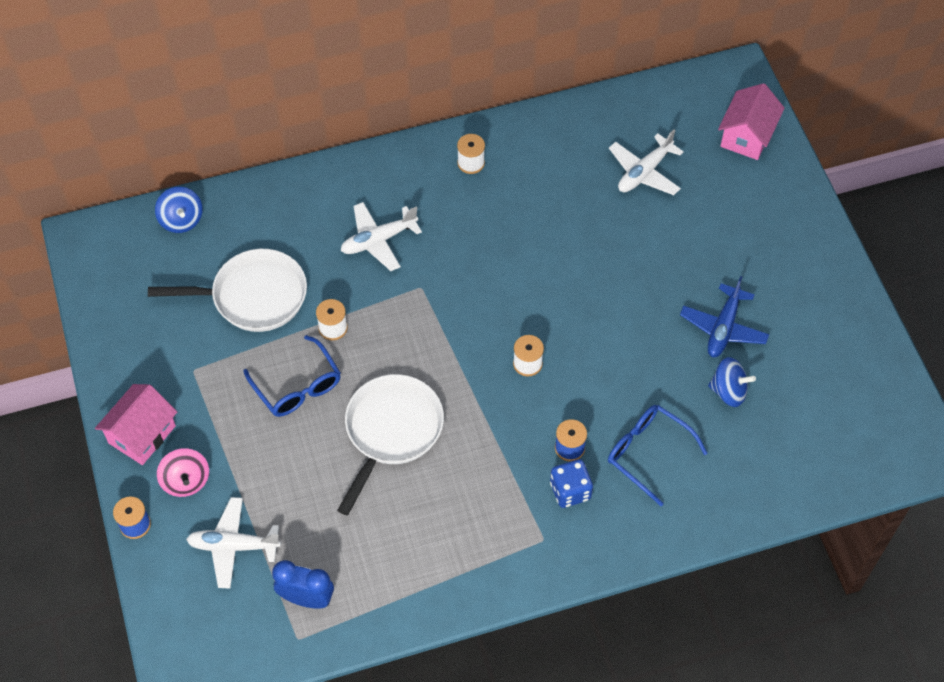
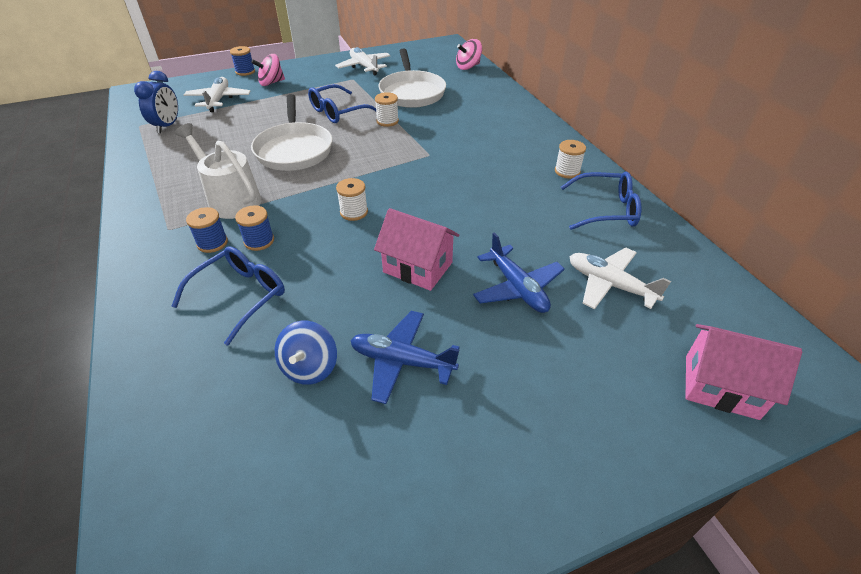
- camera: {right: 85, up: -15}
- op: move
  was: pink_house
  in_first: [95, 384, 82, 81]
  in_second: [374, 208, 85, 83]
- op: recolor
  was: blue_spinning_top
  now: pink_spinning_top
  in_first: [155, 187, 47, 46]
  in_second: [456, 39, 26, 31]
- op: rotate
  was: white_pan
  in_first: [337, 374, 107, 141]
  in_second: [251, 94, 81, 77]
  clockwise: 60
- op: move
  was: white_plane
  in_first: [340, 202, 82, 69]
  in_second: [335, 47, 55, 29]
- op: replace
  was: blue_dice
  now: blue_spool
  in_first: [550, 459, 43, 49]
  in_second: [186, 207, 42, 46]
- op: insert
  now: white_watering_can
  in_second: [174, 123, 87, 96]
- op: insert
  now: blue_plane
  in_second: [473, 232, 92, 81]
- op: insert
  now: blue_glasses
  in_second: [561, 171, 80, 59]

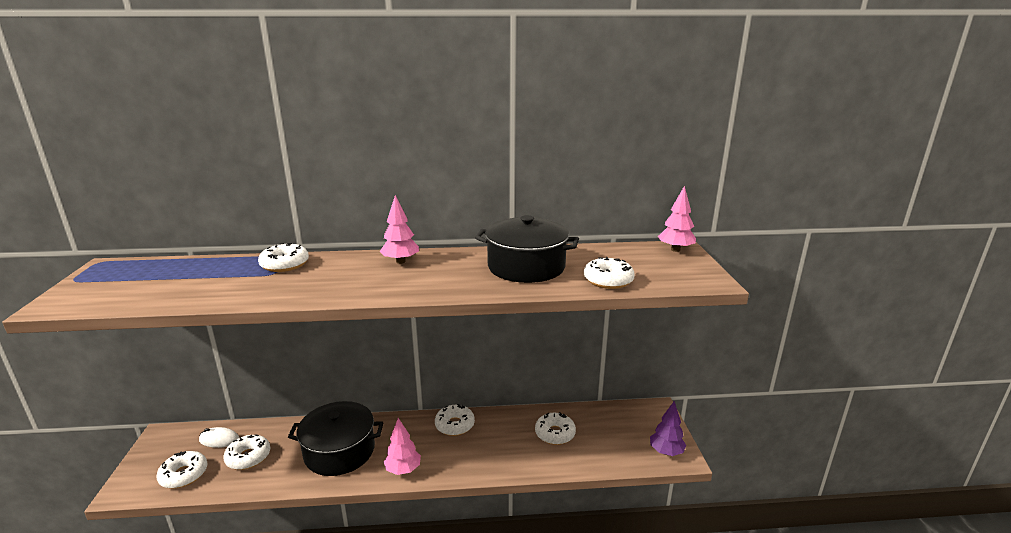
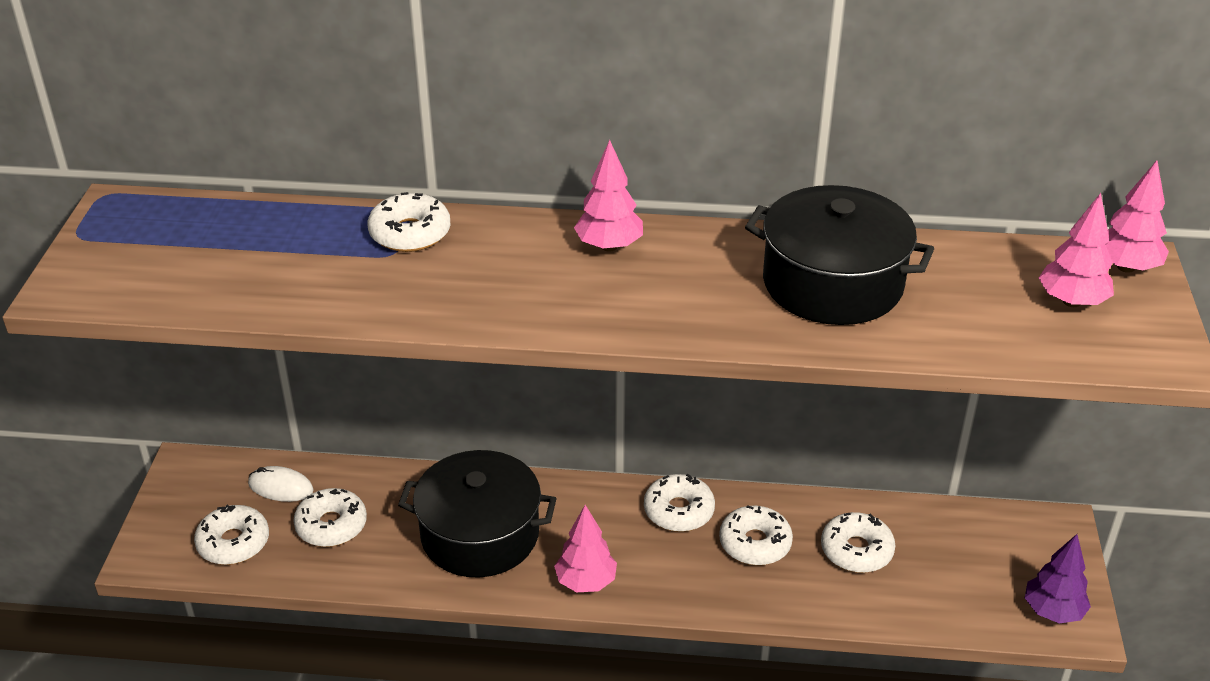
- camera: {right: 10, up: 15}
- op: move
  was: white_donut
  in_first: [584, 257, 51, 32]
  in_second: [719, 505, 74, 60]
- op: insert
  now: pink_tree
  in_second: [1039, 193, 75, 114]

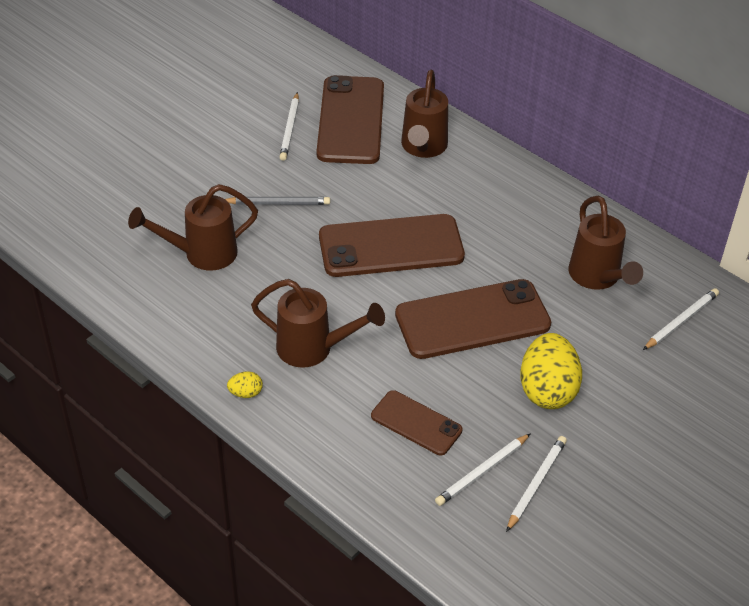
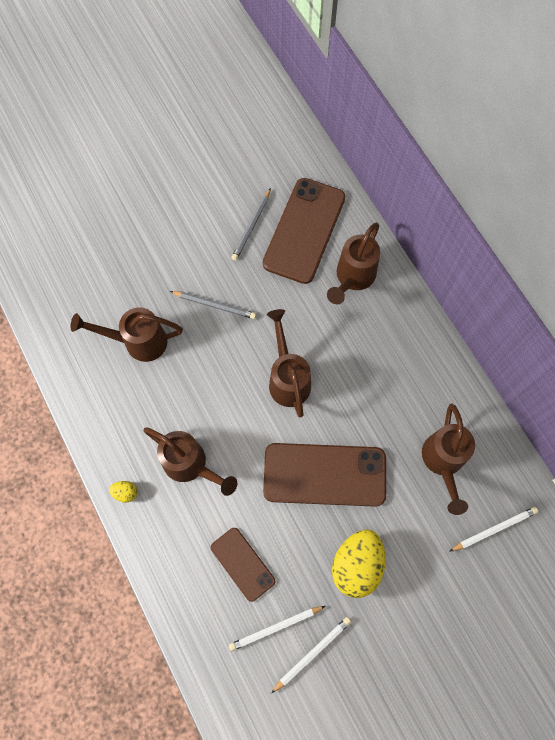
- camera: {right: 20, up: 25}
- op: recolor
  was: white_pencil
  now: grey_pencil
  in_first: [280, 92, 19, 69]
  in_second: [231, 188, 40, 73]
- op: replace
  was: brown_phone
  now: brown_watering_can
  in_first: [319, 214, 146, 63]
  in_second: [267, 309, 44, 108]

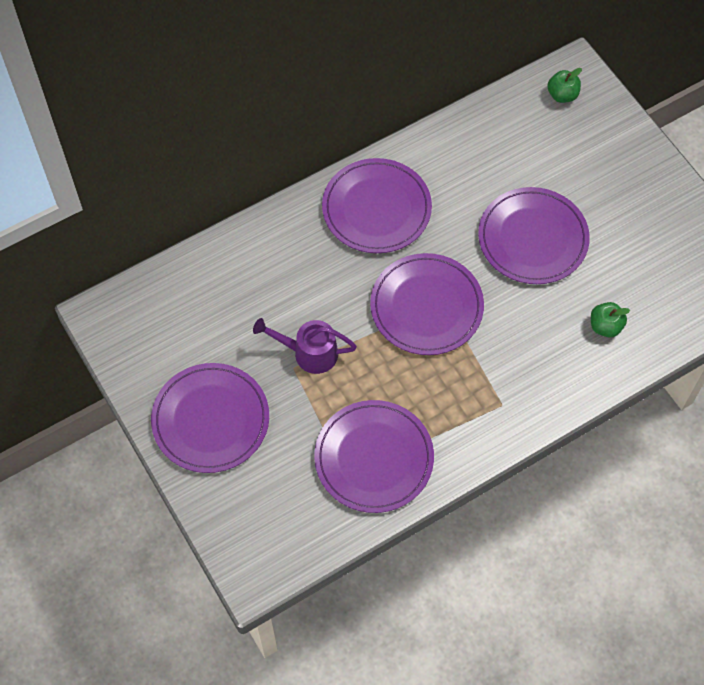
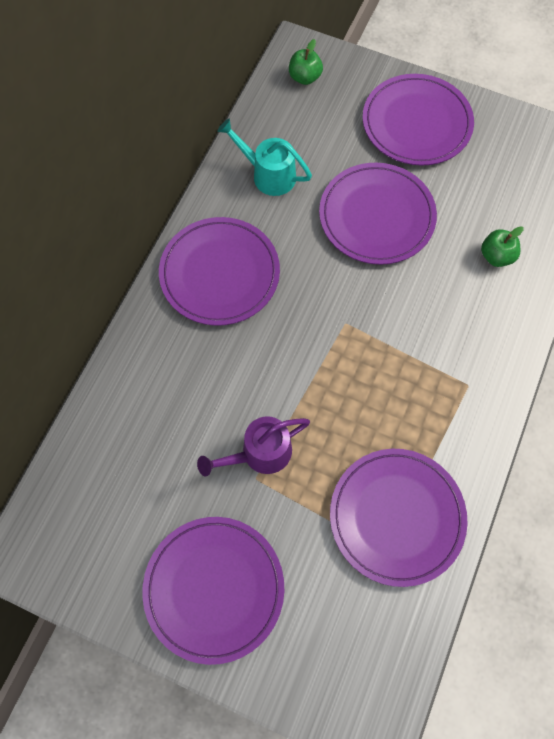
- camera: {right: -35, up: 5}
- op: move
  was: purple_plate
  in_first: [370, 253, 114, 102]
  in_second: [362, 74, 112, 92]
- op: insert
  now: turquoise_watering_can
  in_second: [217, 119, 95, 77]

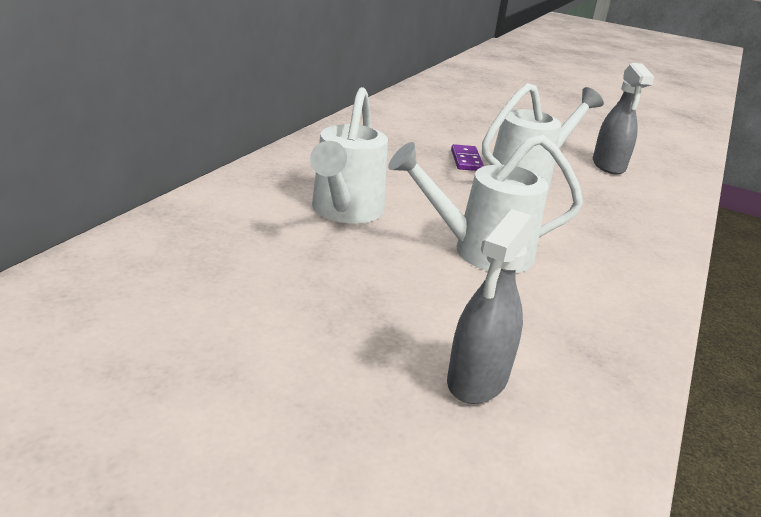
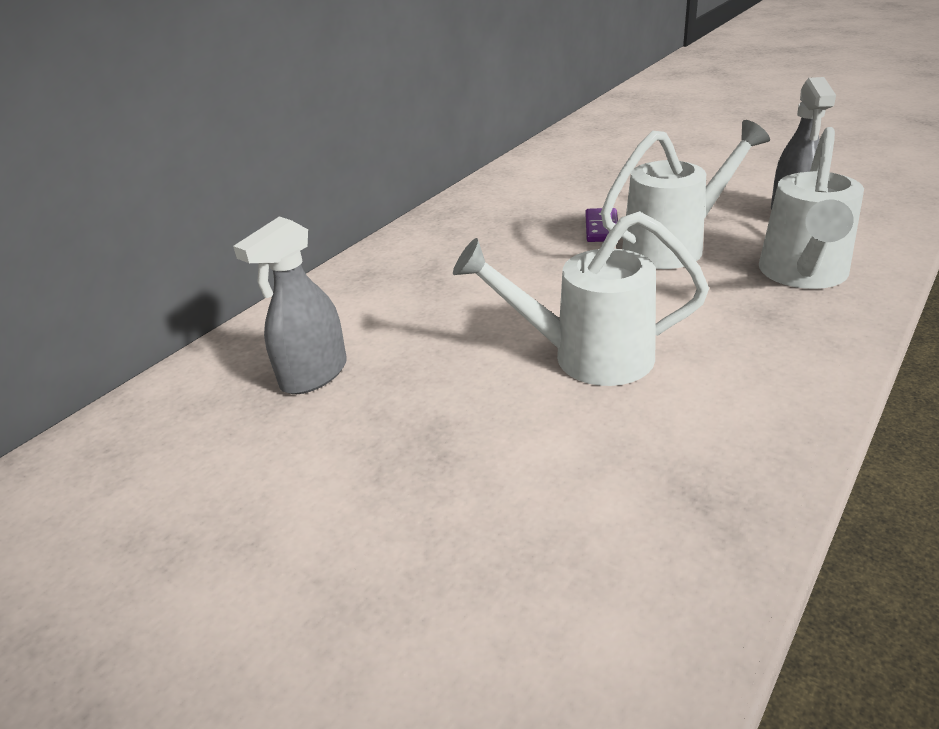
- camera: {right: 15, up: 5}
- op: move
  was: white_watering_can
  in_first: [310, 87, 78, 137]
  in_second: [759, 127, 105, 162]
- op: move
  was: grey_spray_bottle
  in_first: [447, 209, 87, 195]
  in_second: [233, 217, 114, 177]

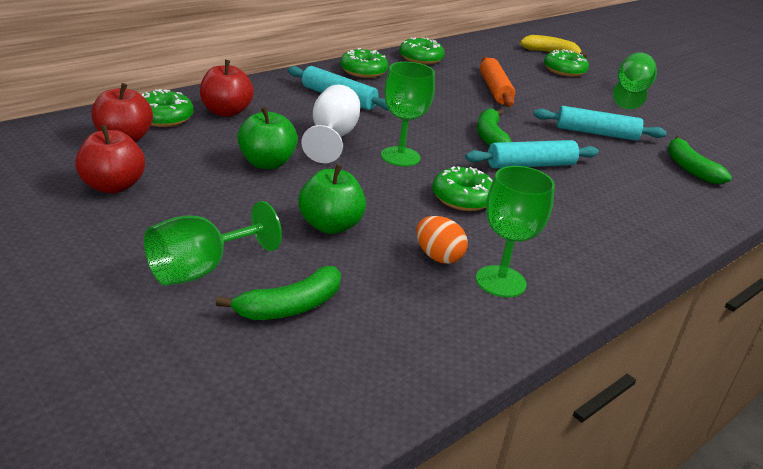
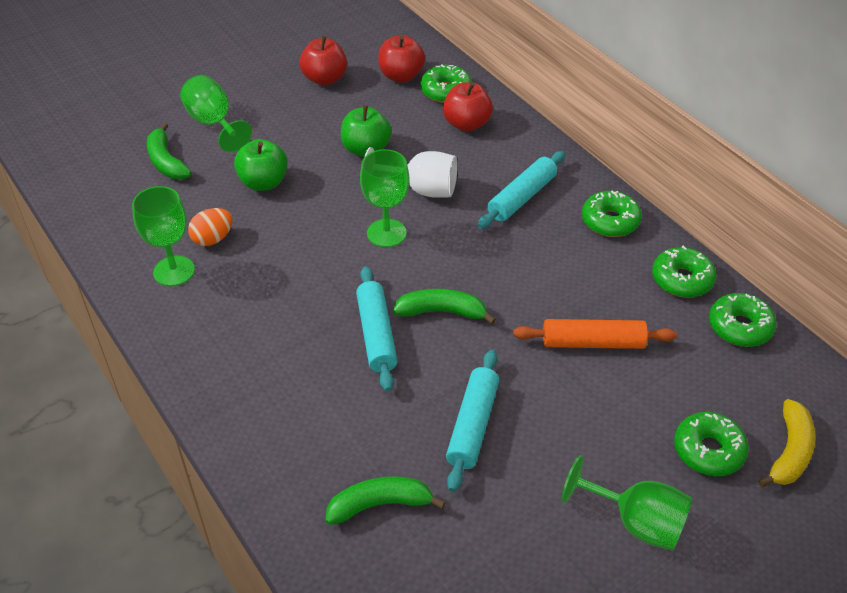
- camera: {right: 100, up: 15}
- op: move
  was: green_donut
  in_first: [432, 166, 61, 45]
  in_second: [709, 293, 68, 54]

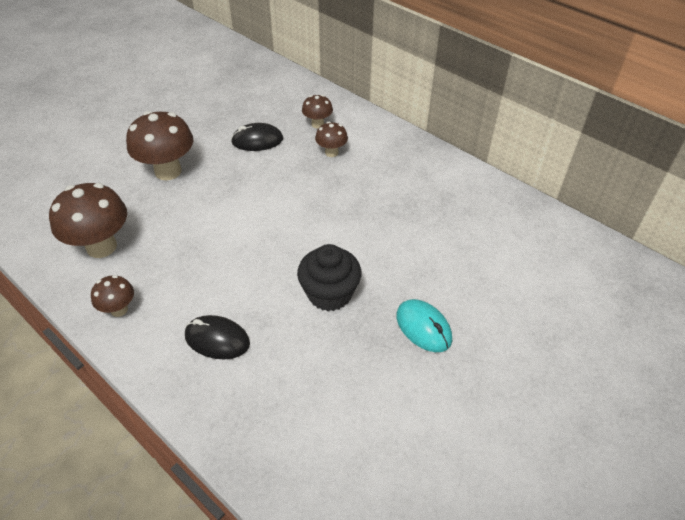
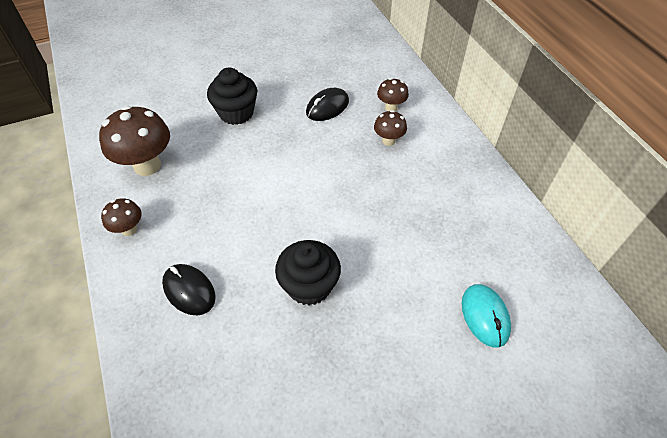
- camera: {right: 25, up: 5}
- op: replace
  was: brown_mushroom
  now: black_cupcake
  in_first: [126, 111, 67, 69]
  in_second: [207, 68, 50, 57]
- op: rotate
  was: black_mouse
  in_first: [231, 123, 52, 28]
  in_second: [306, 88, 43, 33]
  clockwise: -60
- op: move
  was: turquoise_mouse
  in_first: [396, 299, 56, 53]
  in_second: [462, 284, 49, 64]

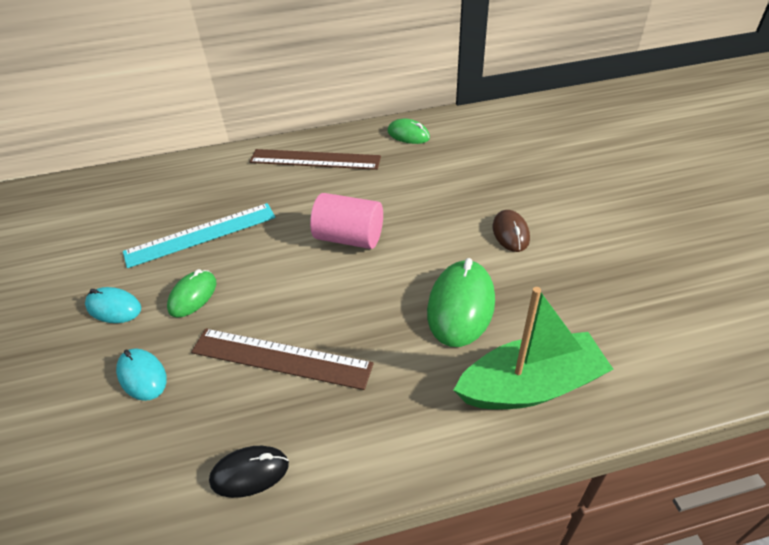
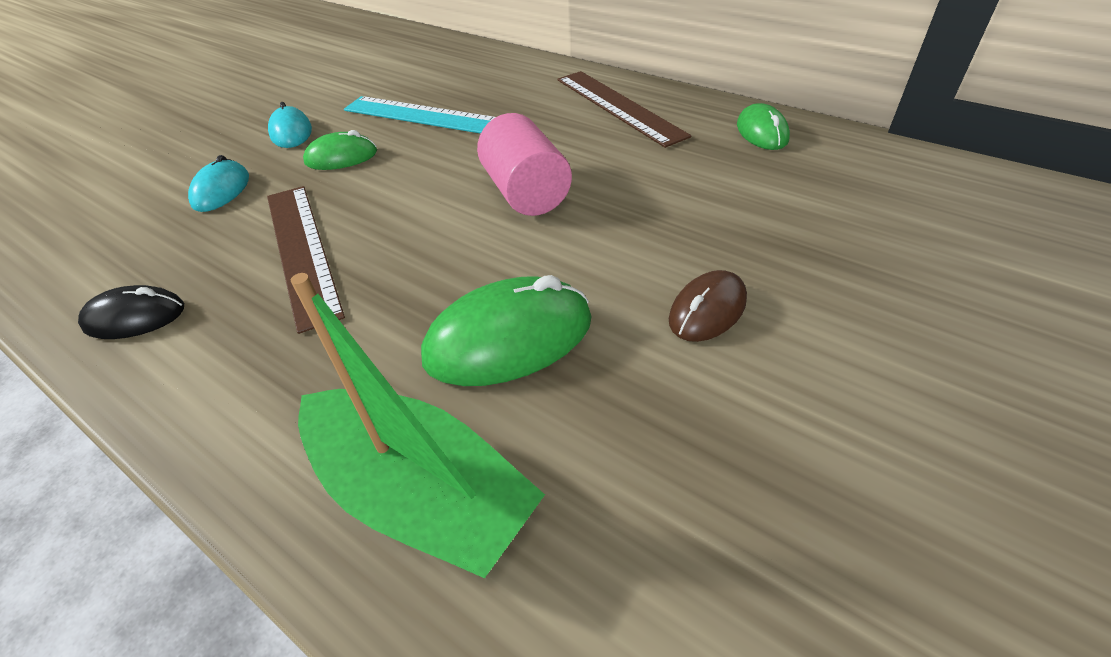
- camera: {right: 50, up: 0}
- op: rotate
  was: black_mouse
  in_first: [209, 446, 80, 52]
  in_second: [78, 285, 106, 54]
  clockwise: -45

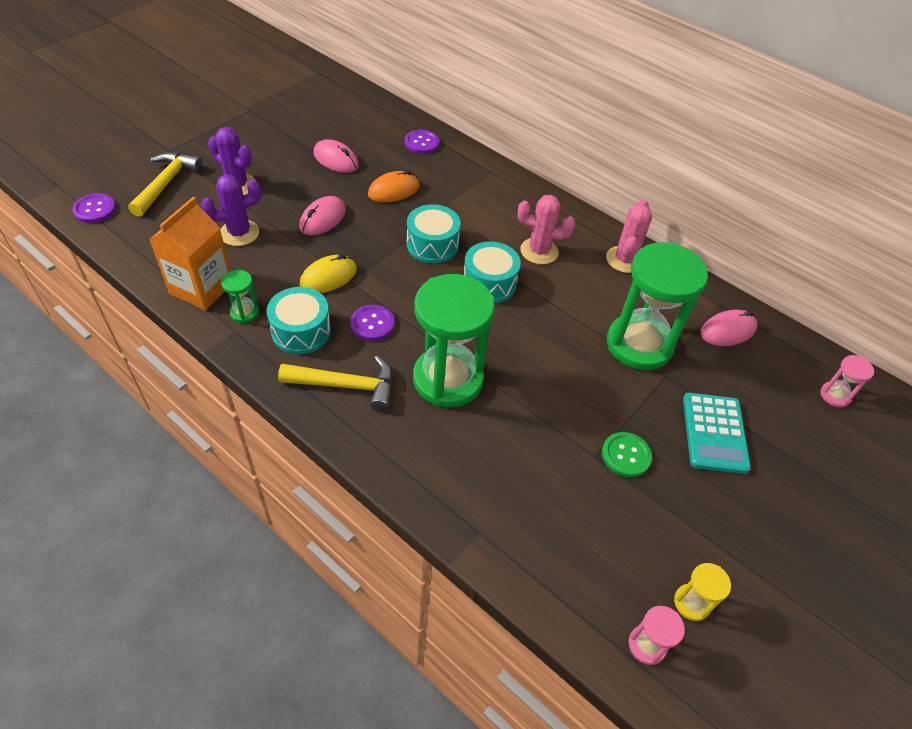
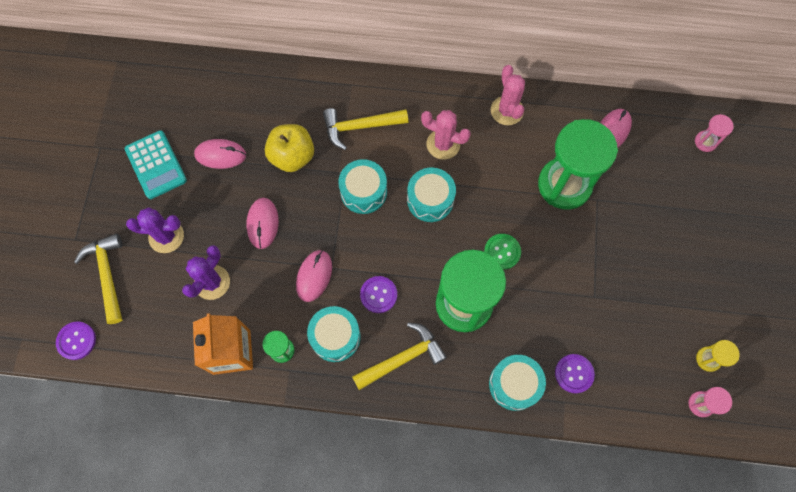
- camera: {right: -30, up: 20}
- op: recolor
  was: yellow_mouse
  now: pink_mouse
  in_first: [299, 254, 58, 39]
  in_second: [296, 250, 36, 52]
- op: replace
  was: orange_mouse
  now: yellow_apple
  in_first: [368, 170, 52, 32]
  in_second: [265, 124, 49, 48]
- op: move
  was: purple_button
  in_first: [405, 130, 34, 24]
  in_second: [555, 354, 40, 39]
- op: rotate
  was: pink_cactus
  in_first: [517, 195, 58, 70]
  in_second: [421, 110, 50, 49]
  clockwise: 45
- op: move
  was: green_button
  in_first: [602, 432, 50, 45]
  in_second: [484, 234, 37, 36]
- op: move
  was: turquoise_calculator
  in_first: [683, 393, 68, 81]
  in_second: [125, 130, 62, 69]
- op: insert
  now: yellow_hammer
  in_second: [323, 108, 85, 42]
- op: insert
  now: turquoise_drum
  in_second: [489, 355, 57, 56]

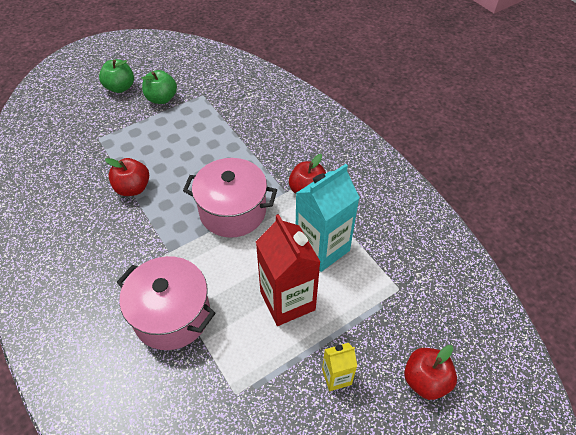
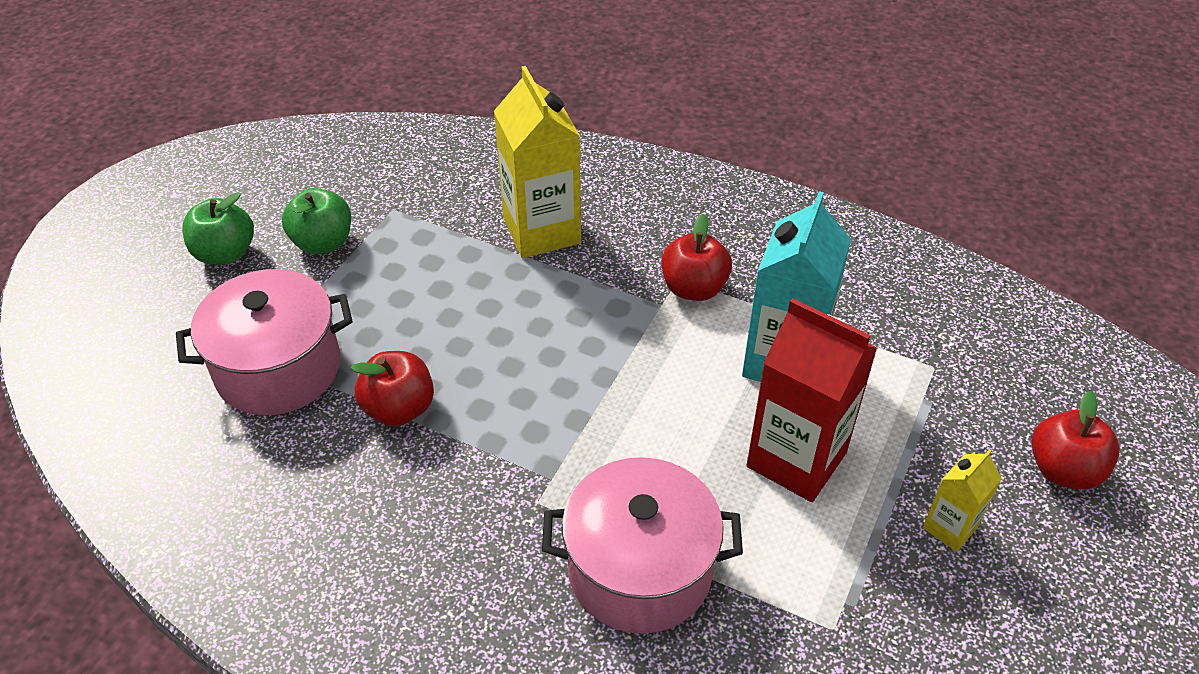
- camera: {right: -30, up: -5}
- op: move
  was: pink_pot
  in_first: [183, 158, 94, 80]
  in_second: [176, 269, 177, 146]
- op: insert
  now: yellow_carton
  in_second: [494, 66, 87, 192]

